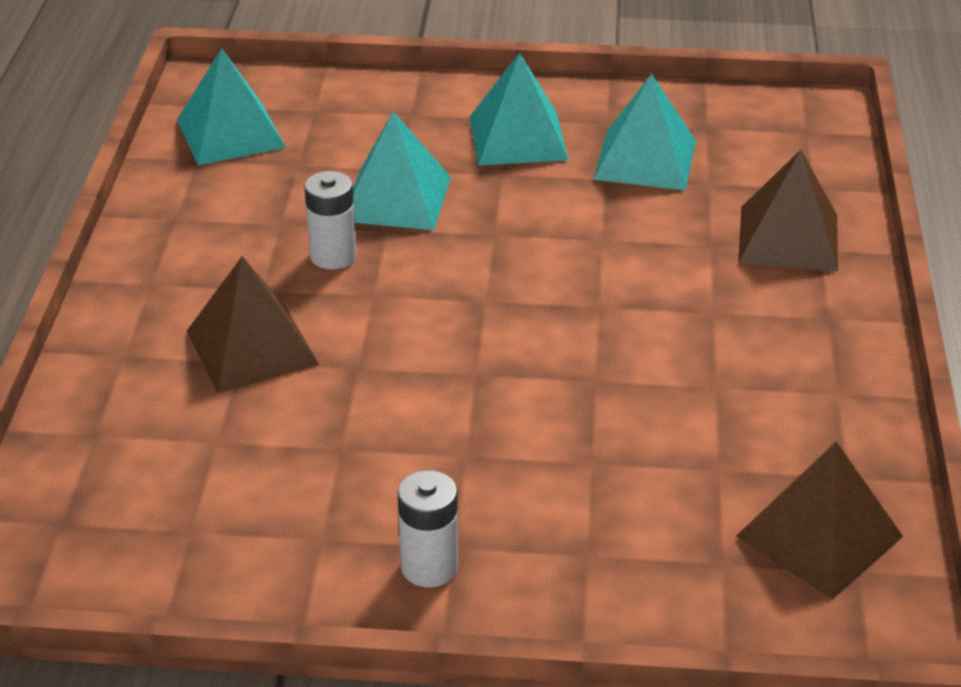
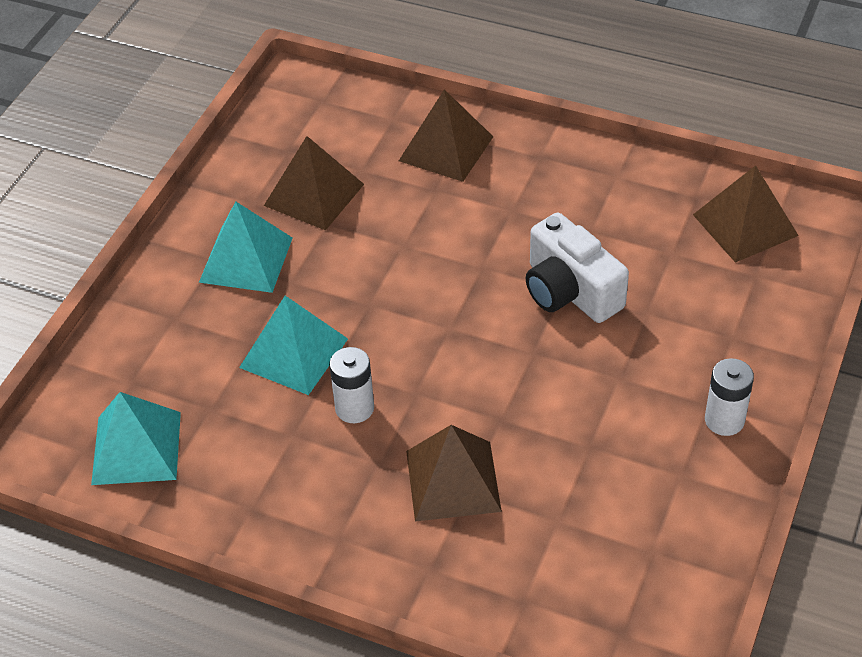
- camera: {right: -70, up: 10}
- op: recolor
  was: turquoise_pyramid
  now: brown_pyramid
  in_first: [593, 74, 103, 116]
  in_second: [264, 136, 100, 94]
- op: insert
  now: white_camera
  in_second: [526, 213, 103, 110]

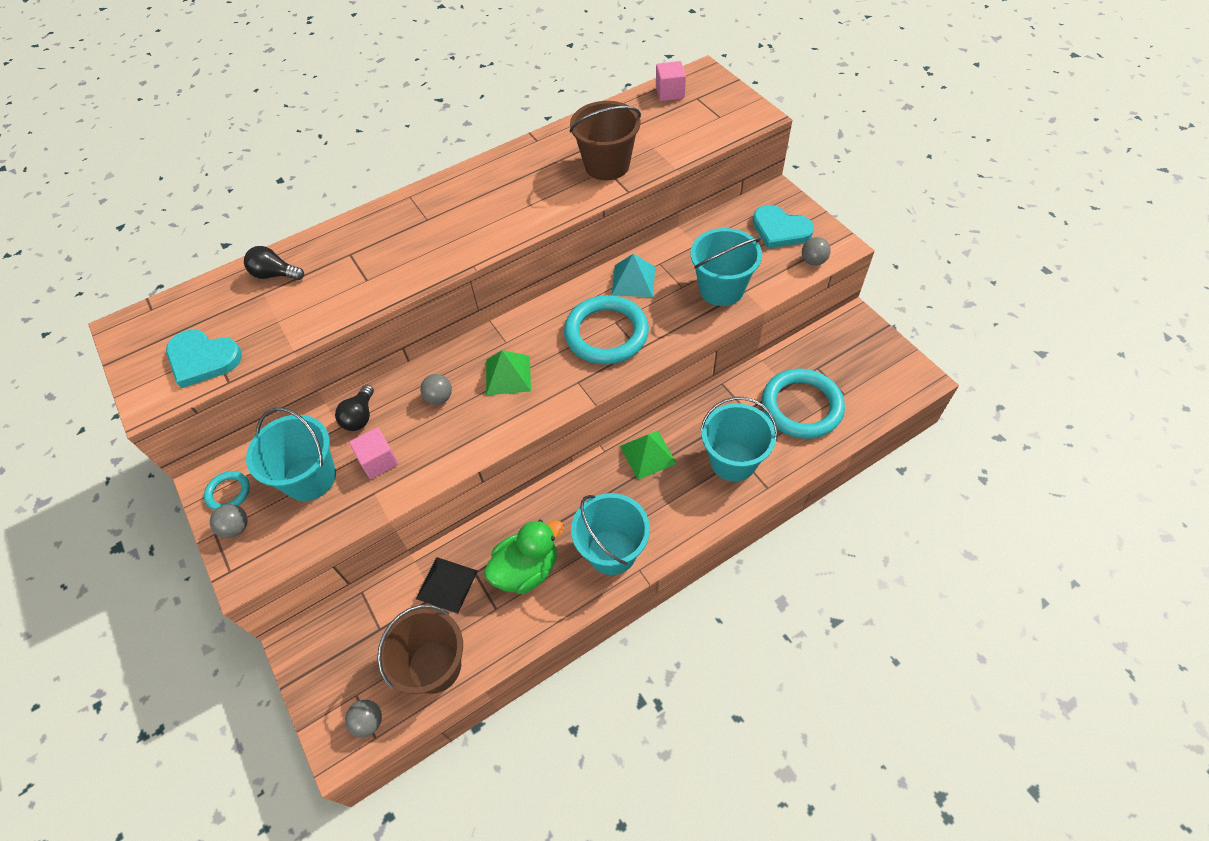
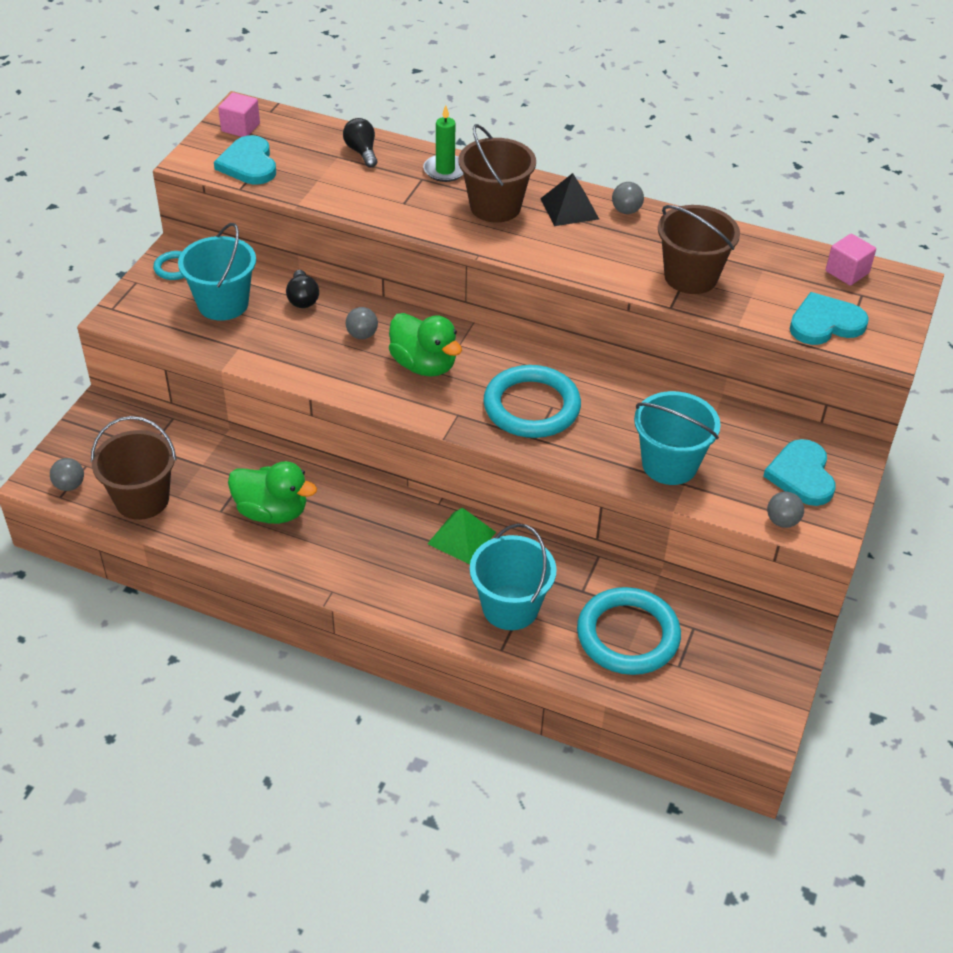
- camera: {right: 50, up: -10}
- op: move
  was: grey_ball
  in_first: [210, 504, 38, 34]
  in_second: [612, 182, 32, 32]
- op: rotate
  was: black_light_bulb
  in_first: [335, 385, 39, 46]
  in_second: [286, 270, 33, 38]
  clockwise: -75
- op: move
  was: pink_cube
  in_first: [349, 427, 49, 52]
  in_second: [218, 92, 42, 45]
- op: move
  was: black_pyramid
  in_first: [416, 557, 62, 56]
  in_second: [540, 173, 59, 53]
- op: replace
  was: green_pyramid
  now: green_duck
  in_first: [486, 350, 45, 45]
  in_second: [389, 313, 73, 64]
- op: delete
  was: turquoise_bucket
  in_first: [571, 493, 79, 82]
- op: delete
  was: turquoise_pyramid
  in_first: [611, 254, 44, 43]
- op: insert
  now: green_candle
  in_second: [423, 105, 41, 77]
- op: insert
  now: brown_bucket
  in_second: [459, 124, 77, 98]
- op: insert
  now: turquoise_heart
  in_second: [790, 292, 79, 53]

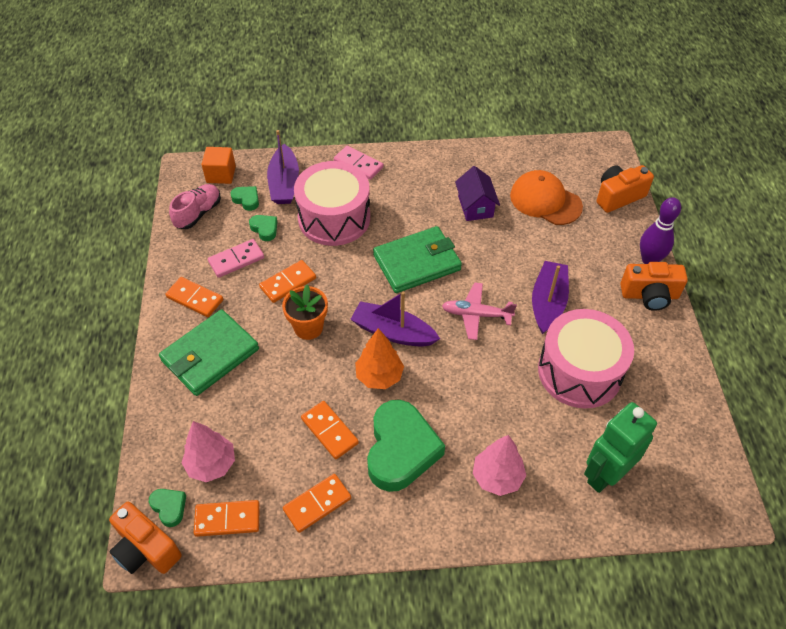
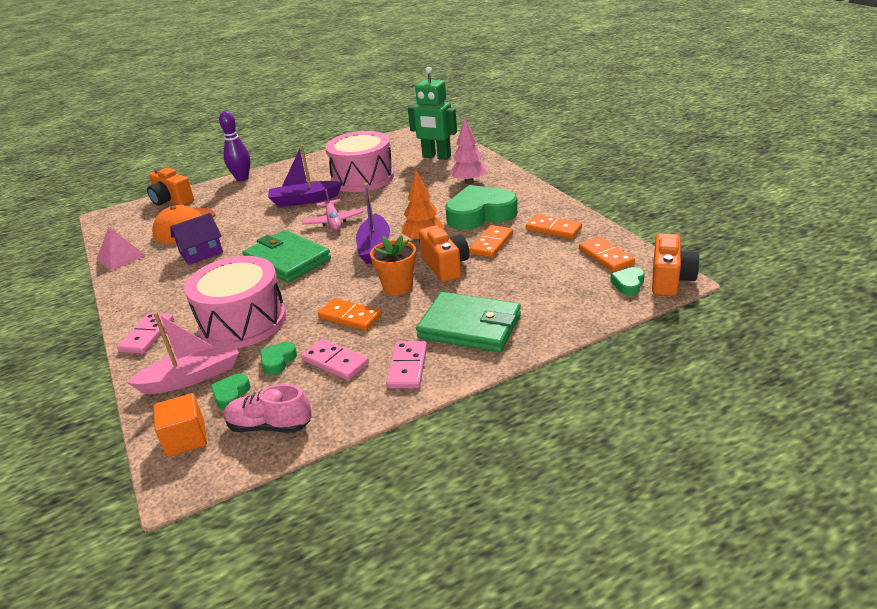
- camera: {right: -110, up: -20}
- op: recolor
  was: orange_domino
  now: pink_domino
  in_first: [165, 277, 58, 40]
  in_second: [386, 341, 41, 47]
- op: delete
  was: pink_tree
  in_first: [182, 421, 53, 61]
- op: recolor
  was: purple_boat
  now: pink_boat
  in_first: [267, 130, 32, 74]
  in_second: [127, 312, 112, 82]
- op: move
  was: orange_camera
  in_first: [620, 262, 68, 49]
  in_second: [419, 225, 50, 57]
- op: insert
  now: pink_pyramid
  in_second: [96, 227, 50, 44]

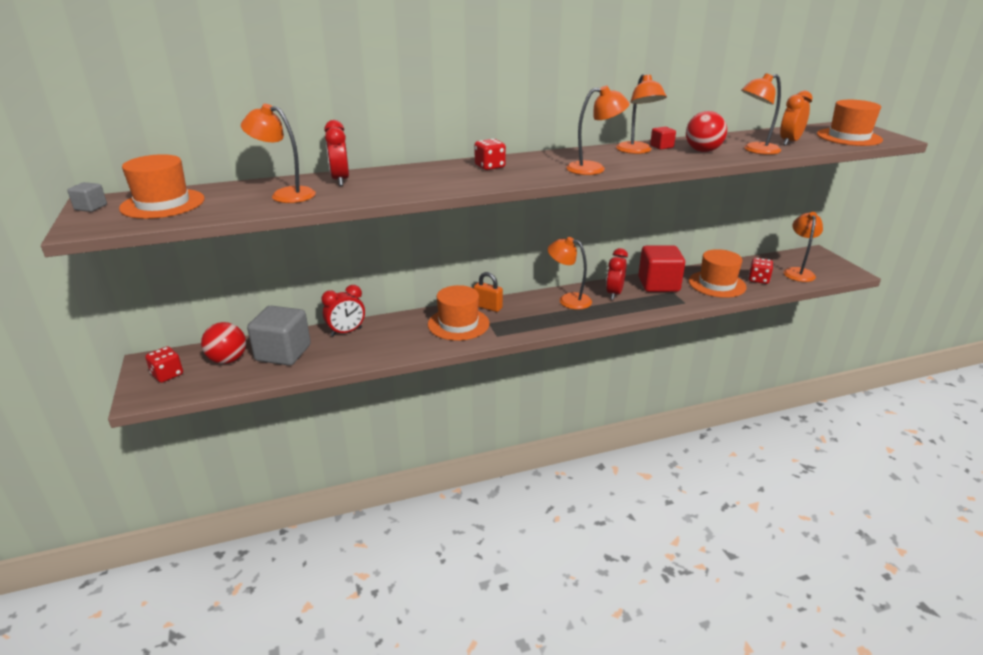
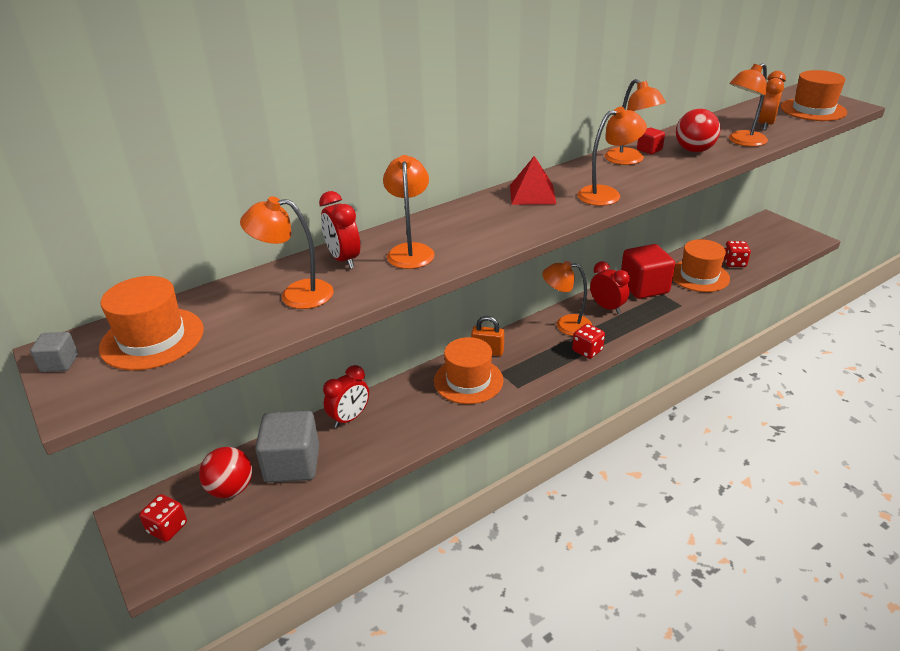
- camera: {right: -15, up: 5}
- op: move
  was: red_dice
  in_first: [474, 139, 32, 31]
  in_second: [572, 324, 33, 35]
- op: rotate
  was: red_clock
  in_first: [606, 248, 22, 52]
  in_second: [590, 261, 40, 53]
  clockwise: 135
- op: move
  was: orange_lamp
  in_first: [784, 212, 39, 70]
  in_second: [383, 155, 52, 114]
- op: insert
  now: red_pyramid
  in_second: [510, 156, 46, 49]

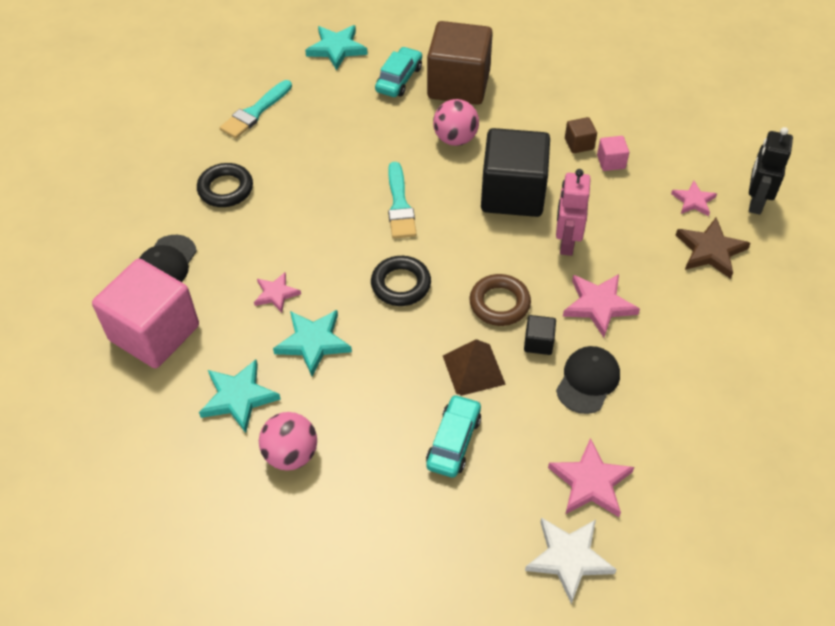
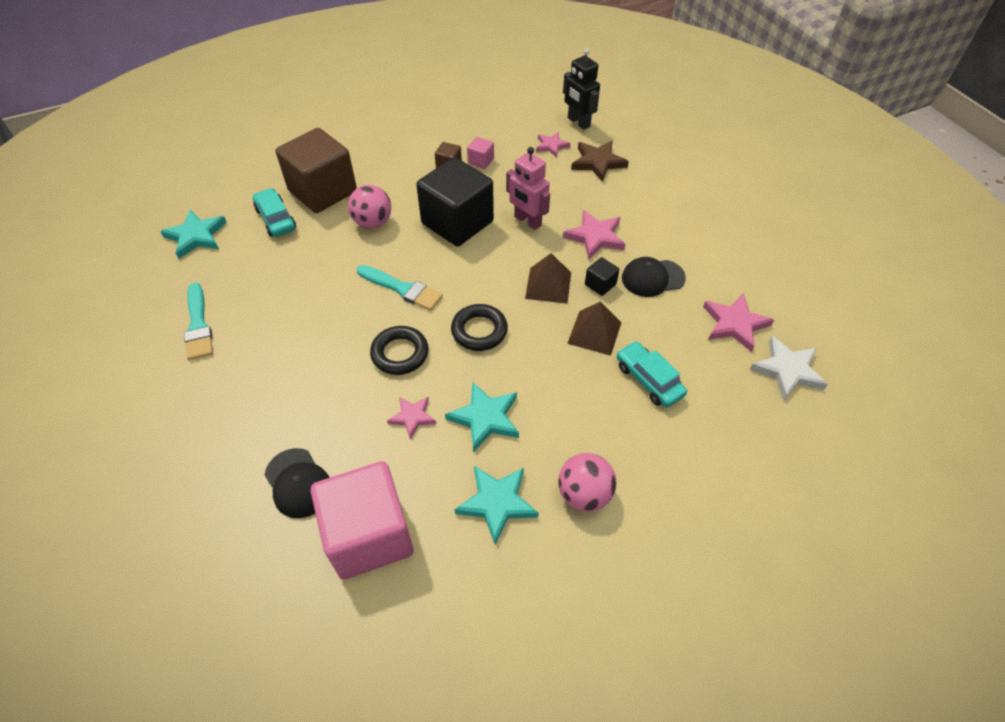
- camera: {right: -55, up: 0}
- op: move
  was: black_ring
  in_first: [197, 163, 56, 44]
  in_second: [370, 326, 59, 49]
- op: replace
  was: brown_ring
  now: brown_pyramid
  in_first: [469, 274, 62, 52]
  in_second: [525, 253, 46, 51]
- op: rotate
  was: black_cap
  in_first: [556, 346, 64, 68]
  in_second: [622, 257, 64, 40]
  clockwise: -75

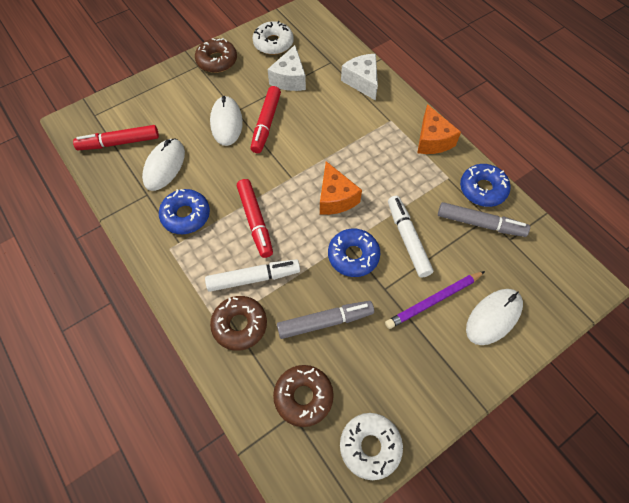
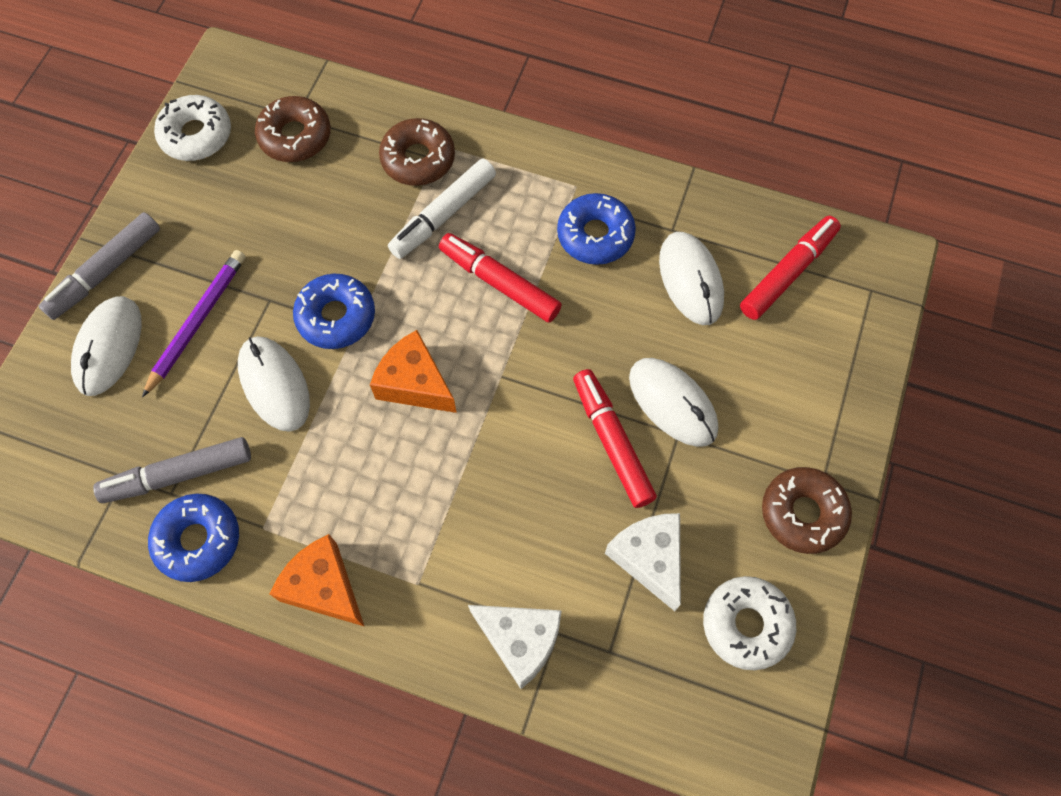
- camera: {right: 145, up: 5}
- op: move
  was: grey_marker
  in_first: [277, 301, 97, 38]
  in_second: [39, 212, 121, 108]
- op: replace
  was: white_marker
  now: white_mouse
  in_first: [388, 196, 45, 82]
  in_second: [238, 336, 72, 96]

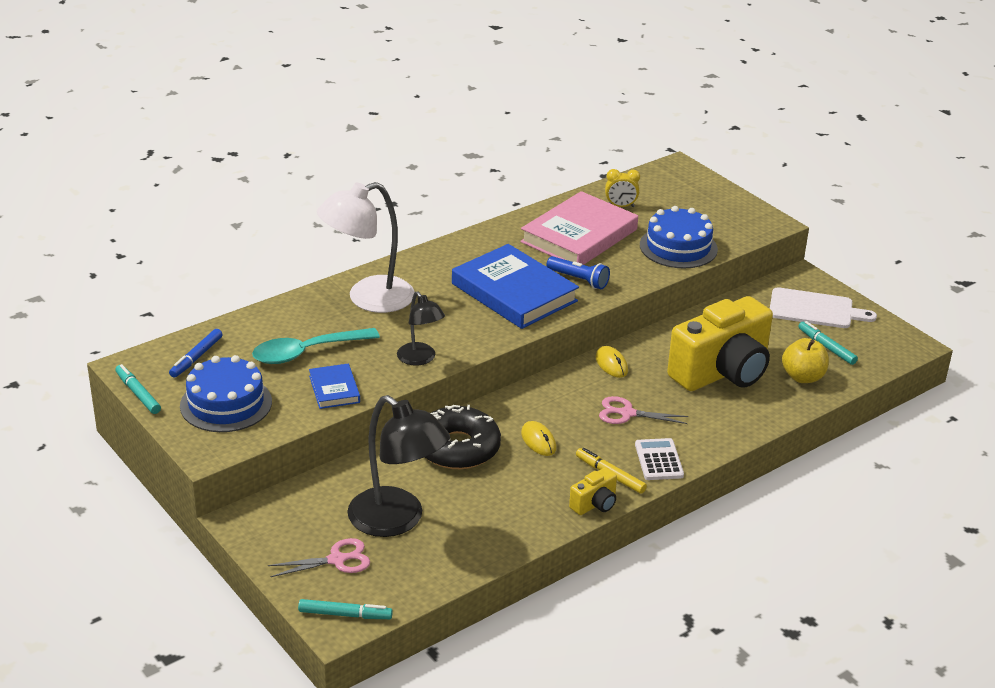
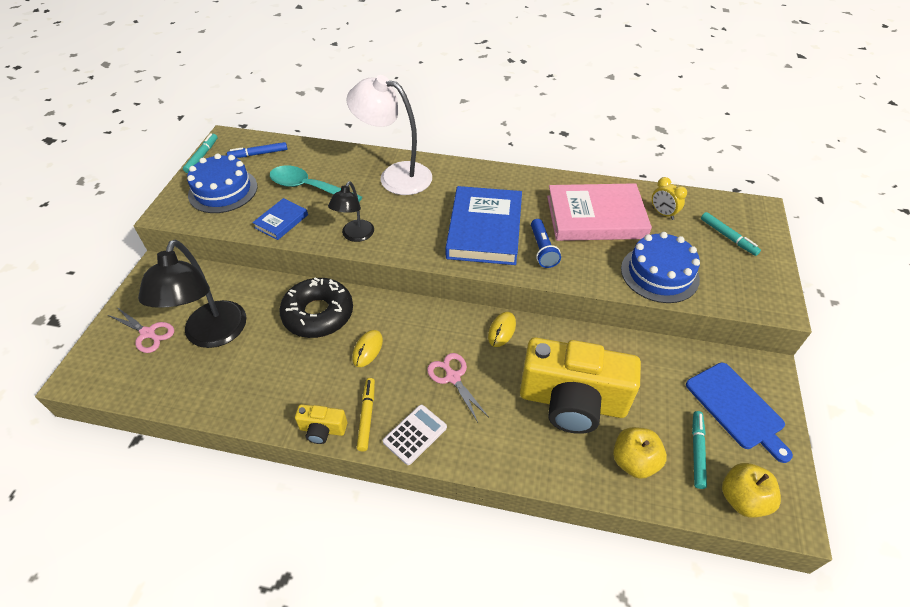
- camera: {right: 50, up: 15}
- op: move
  was: turquoise_marker
  in_first: [298, 599, 95, 20]
  in_second: [701, 212, 60, 44]
- op: recolor
  was: white_cutting_board
  now: blue_cutting_board
  in_first: [770, 287, 107, 41]
  in_second: [686, 363, 107, 100]
- op: insert
  now: yellow_apple
  in_second: [722, 463, 59, 55]

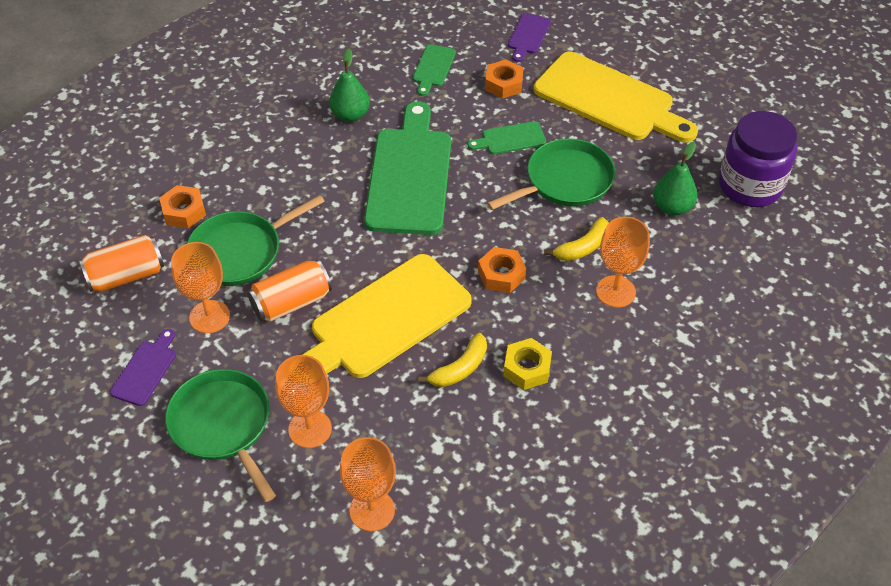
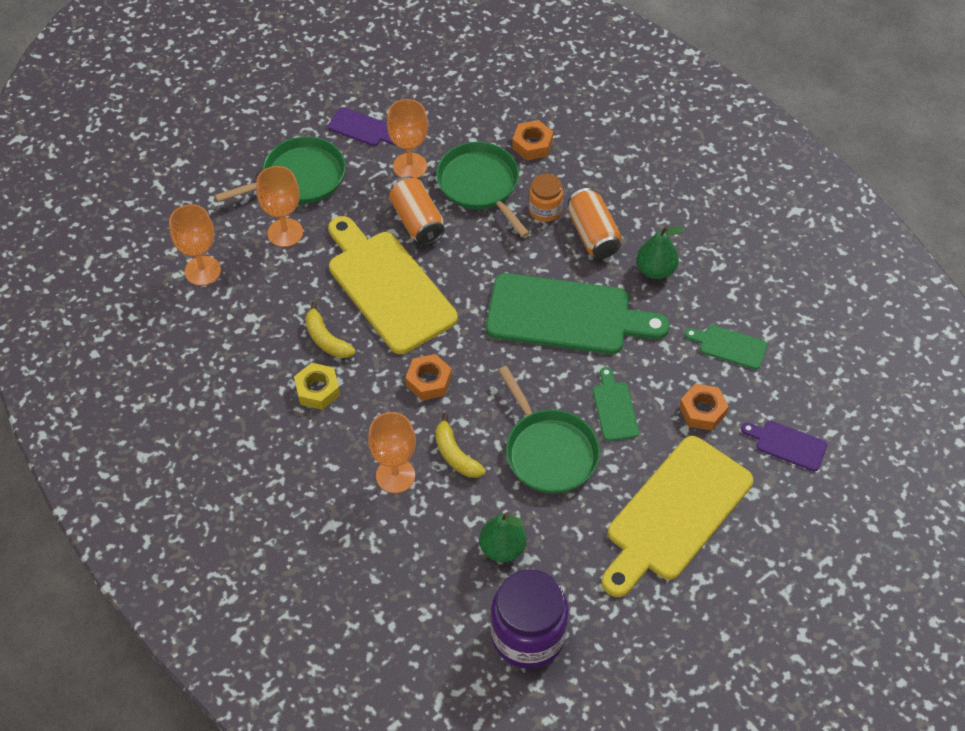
- camera: {right: 95, up: 5}
- op: move
  was: orange_can
  in_first: [79, 235, 85, 57]
  in_second: [568, 188, 54, 71]
- op: insert
  now: orange_jar
  in_second: [529, 174, 34, 48]

